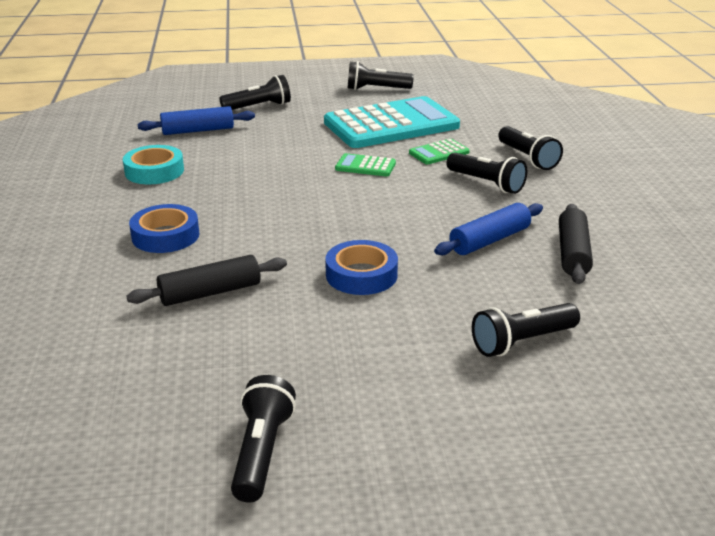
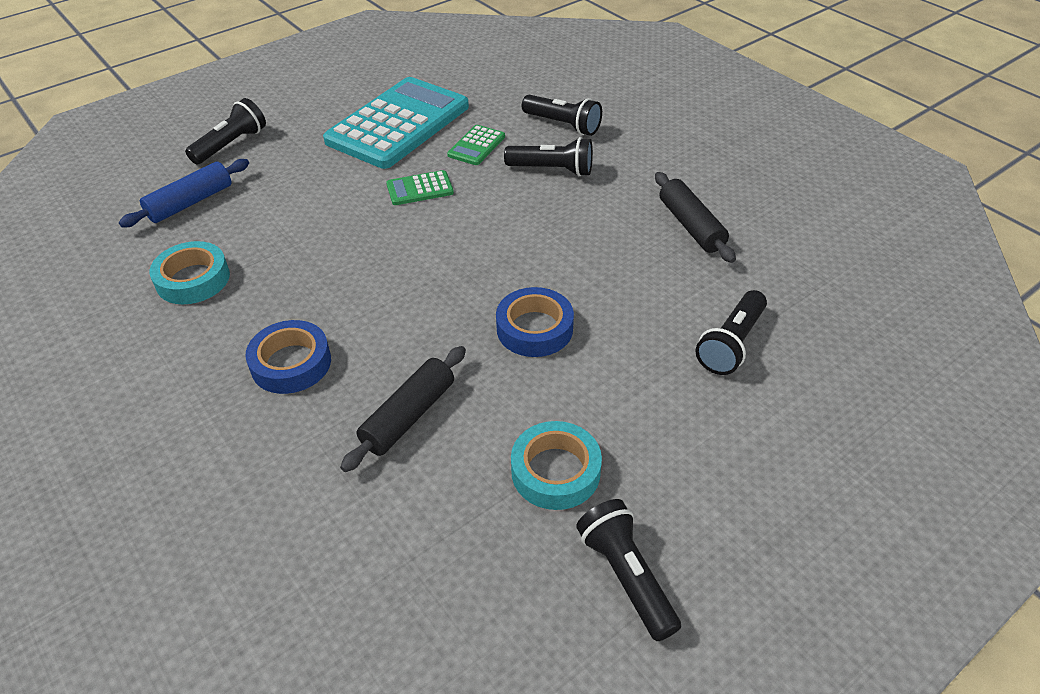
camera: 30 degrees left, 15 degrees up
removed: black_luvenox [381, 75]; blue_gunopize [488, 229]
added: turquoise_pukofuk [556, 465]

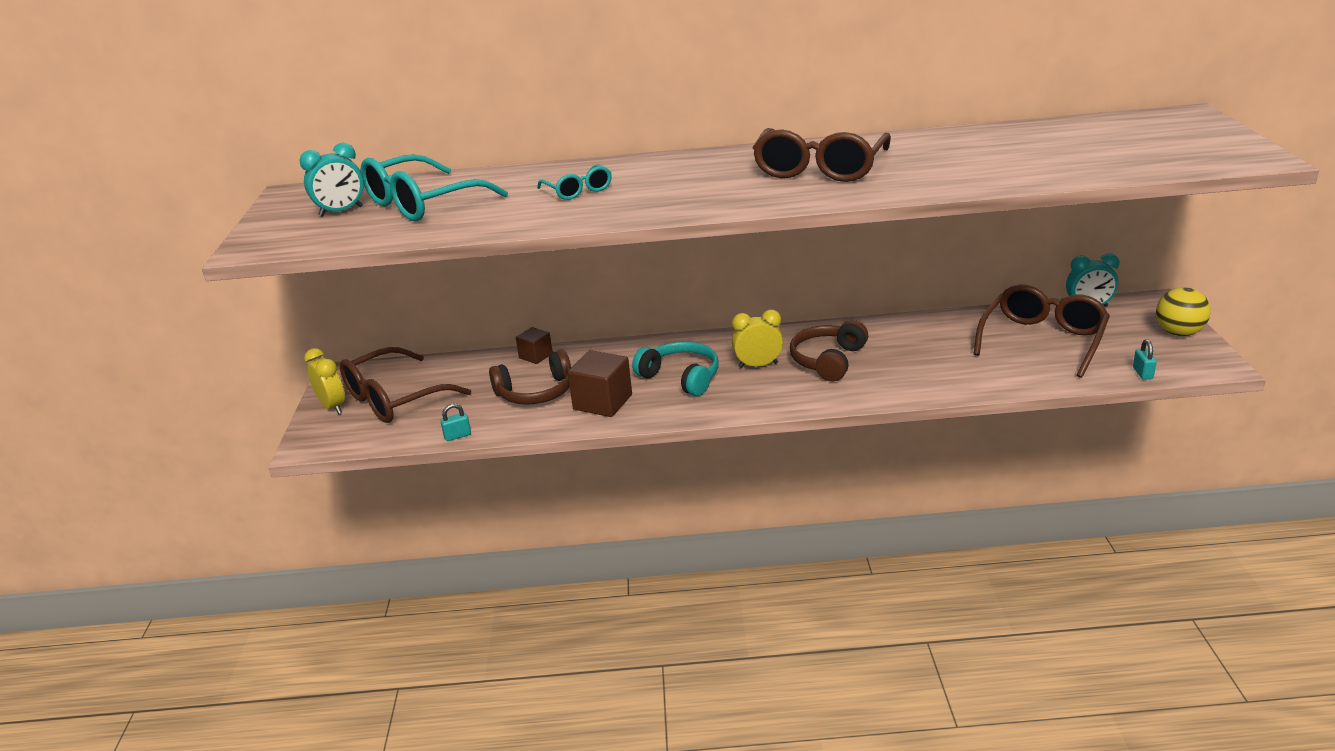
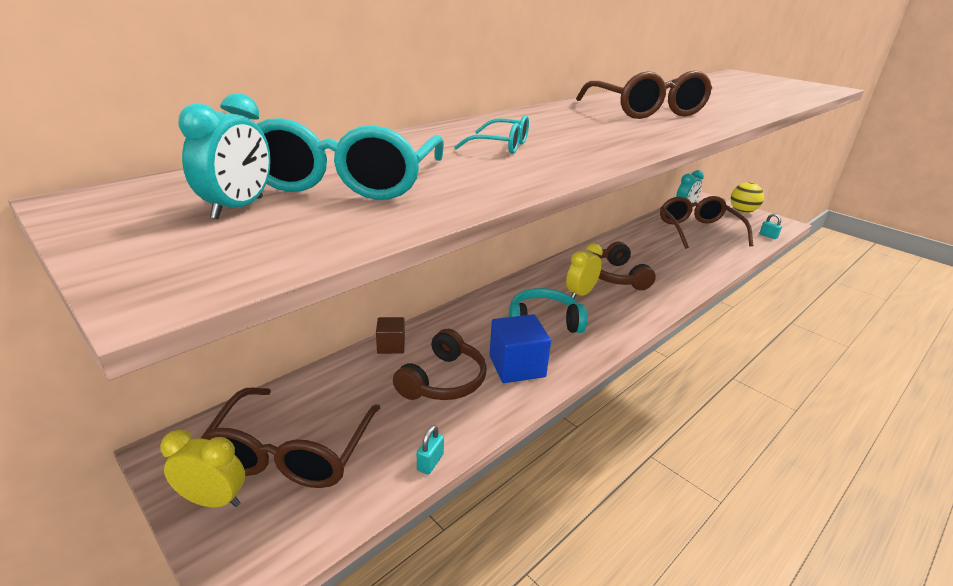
camera: 45 degrees left, 0 degrees up
recoloured: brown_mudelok [600, 383] to blue_mudelok [520, 348]

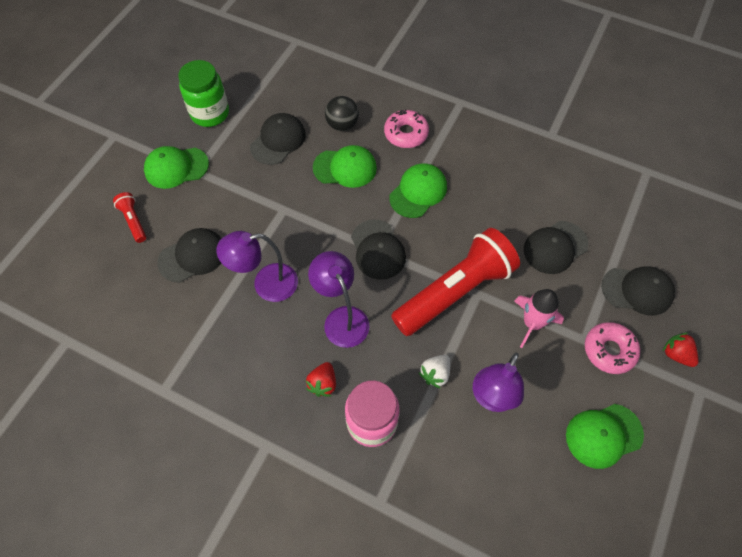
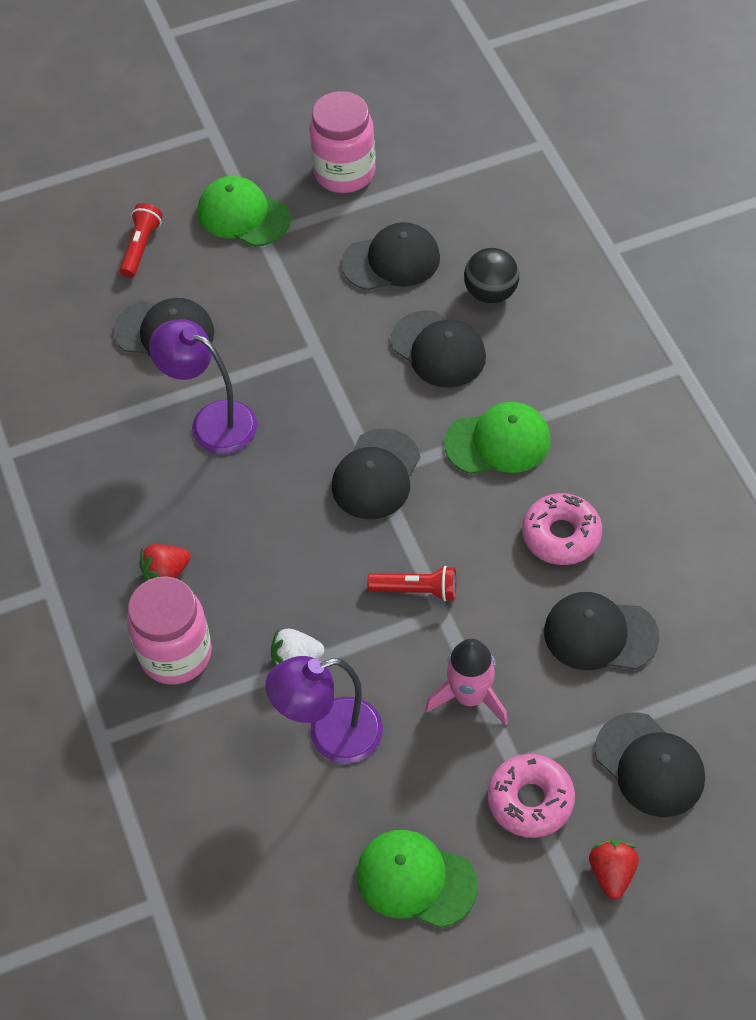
camera: 45 degrees right, 5 degrees down
removed: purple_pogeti [339, 299]
moved: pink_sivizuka [406, 128] to [562, 529]
recoloured: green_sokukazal [203, 93] to pink_sokukazal [342, 142]; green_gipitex [345, 166] to black_gipitex [438, 349]
resized: red_luvenox [455, 282] = [411, 583] x0.42

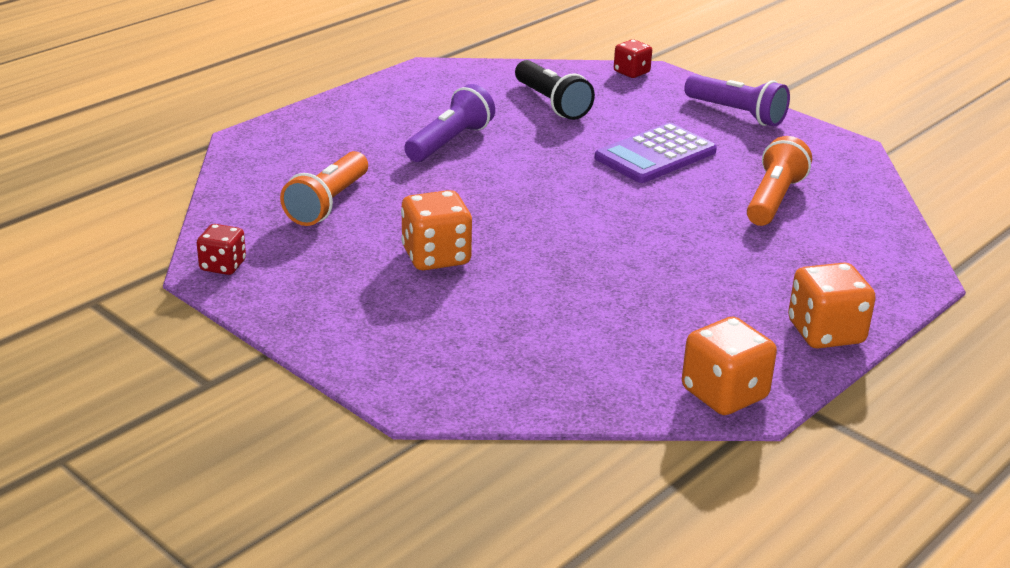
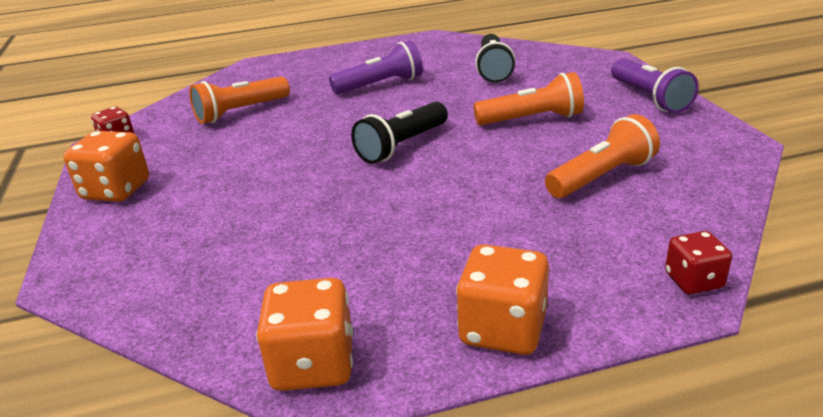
camera: 35 degrees right, 0 degrees up
added: black_luvenox [399, 133]
moved: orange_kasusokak [436, 230] to [106, 166]; red_kasusokak [633, 59] to [698, 262]
replaced: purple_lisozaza [656, 153] to orange_luvenox [528, 98]

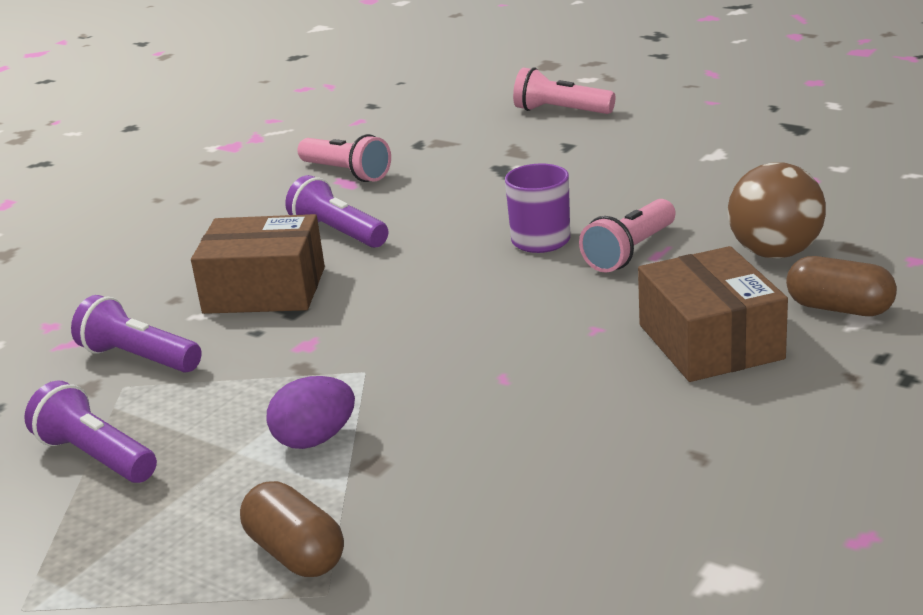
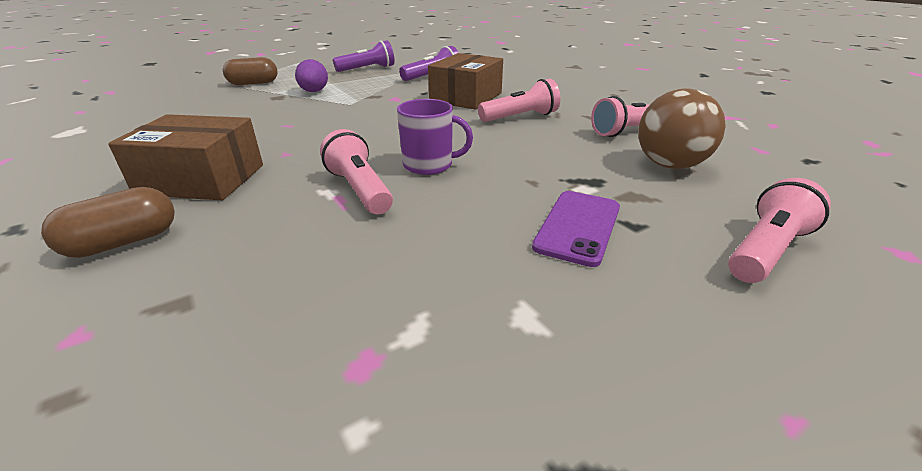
camera: 110 degrees right, 5 degrees up
added: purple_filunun [576, 229]
moved: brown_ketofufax [777, 210] to [682, 128]
recoloured: purple_luvenox [336, 211] to pink_luvenox [519, 100]

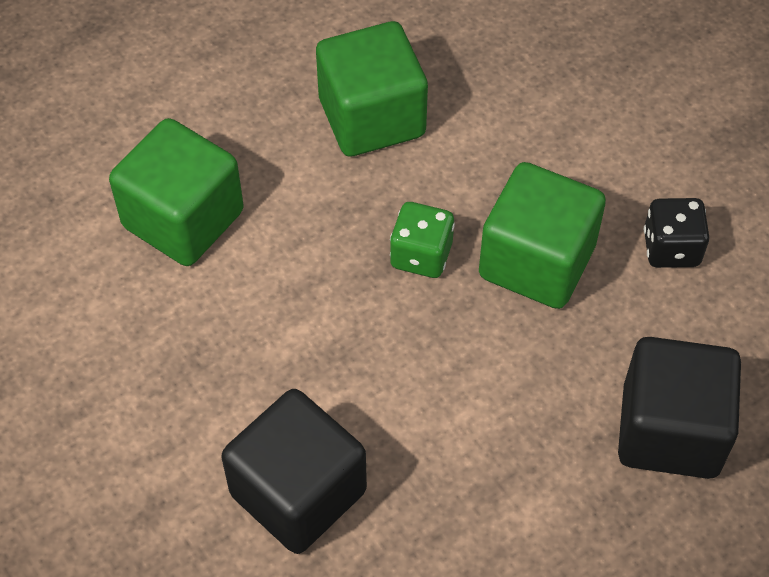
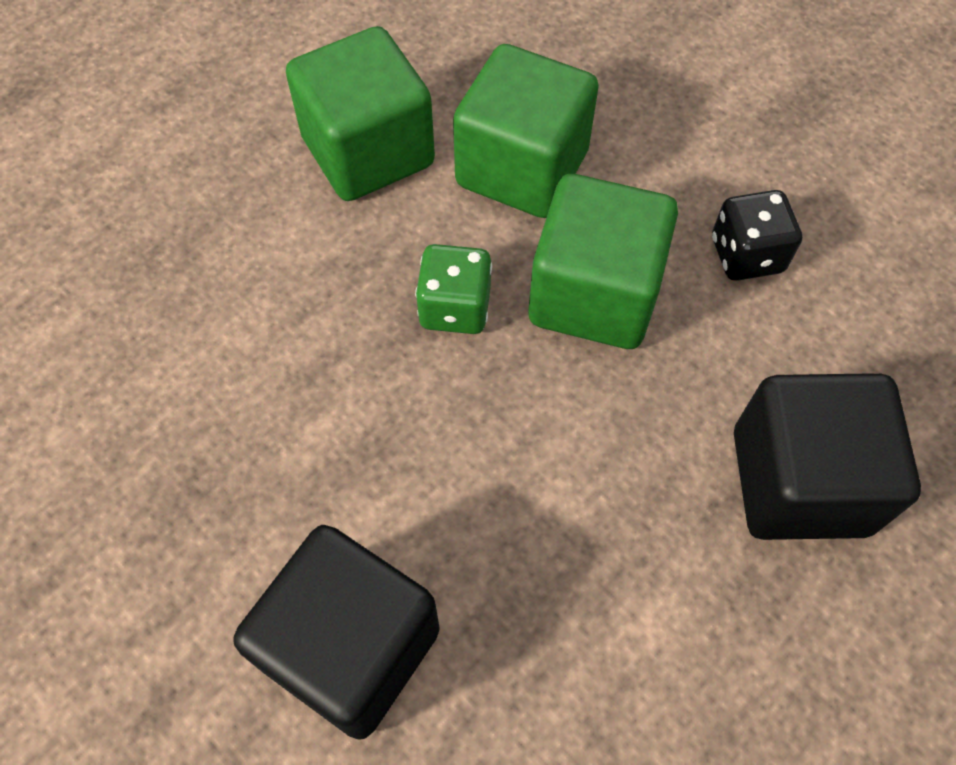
camera: 10 degrees left, 5 degrees up
moved: green_mudelok [176, 192] to [526, 131]

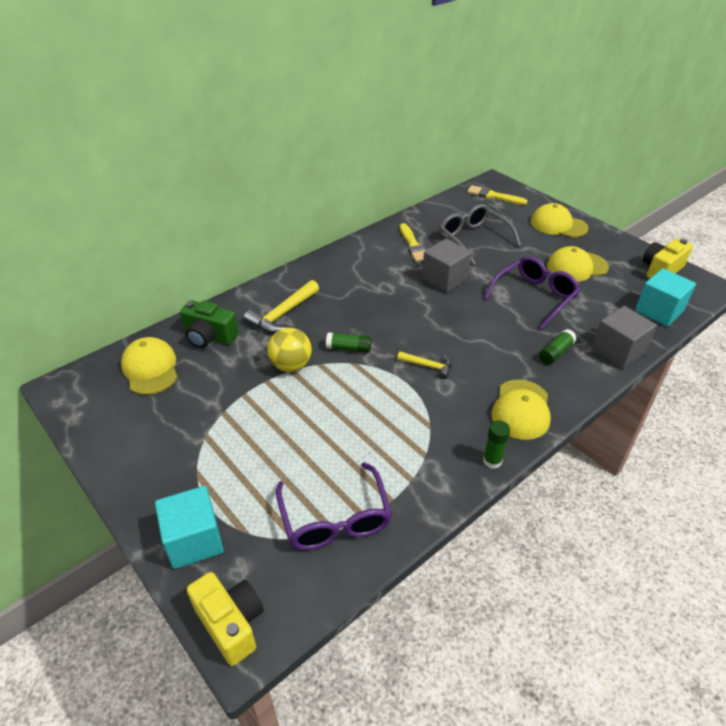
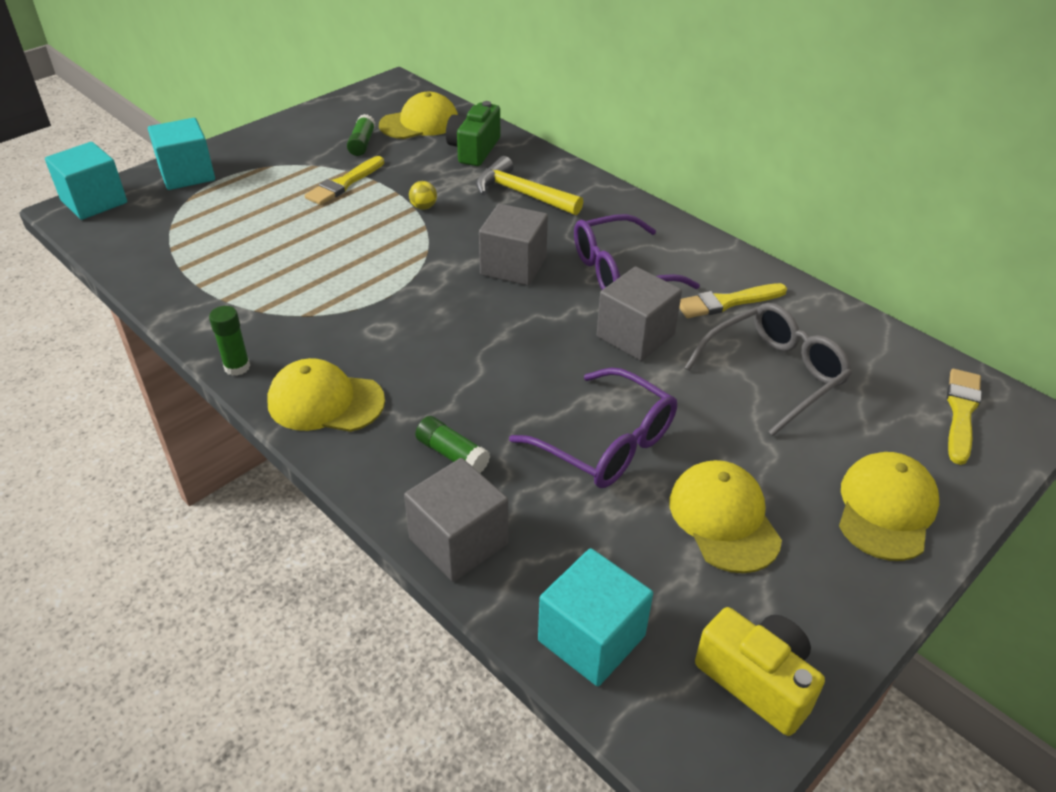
camera: 85 degrees right, 0 degrees up
removed: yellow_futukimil [424, 365]
added: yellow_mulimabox [344, 180]; grey_mudelok [513, 245]
moved: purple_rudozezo [334, 506] to [637, 252]; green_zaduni [349, 342] to [361, 135]
replaced: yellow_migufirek [225, 619] to turquoise_mudelok [86, 181]
resized: yellow_ketofufax [289, 350] = [423, 195] x0.51

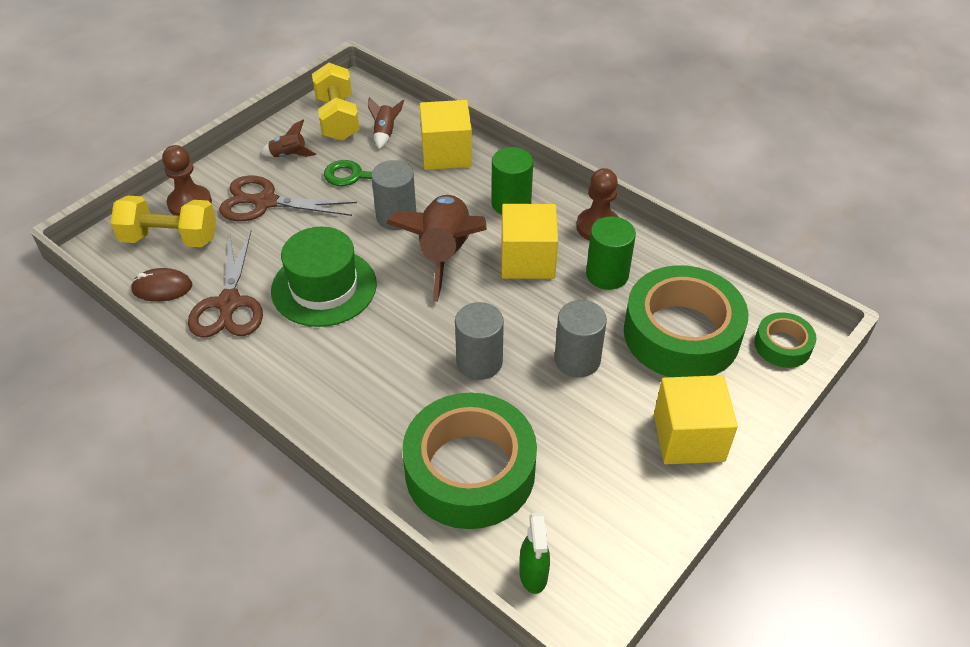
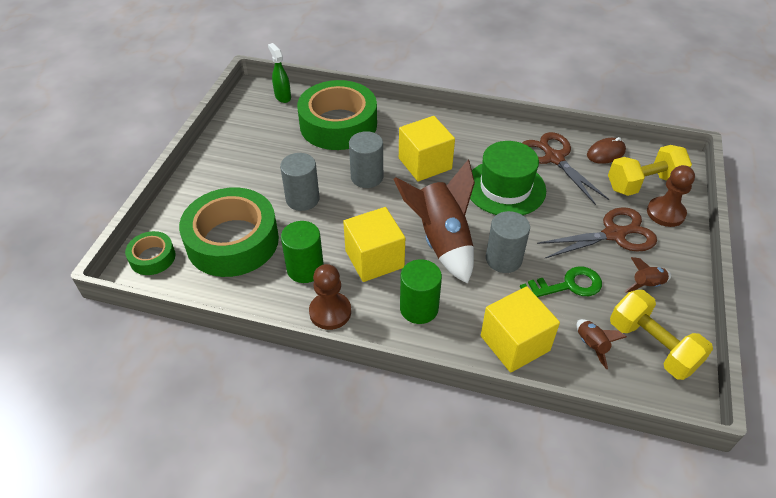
camera: 155 degrees right, 0 degrees up
moved: yellow_mudelok [696, 419] to [427, 149]

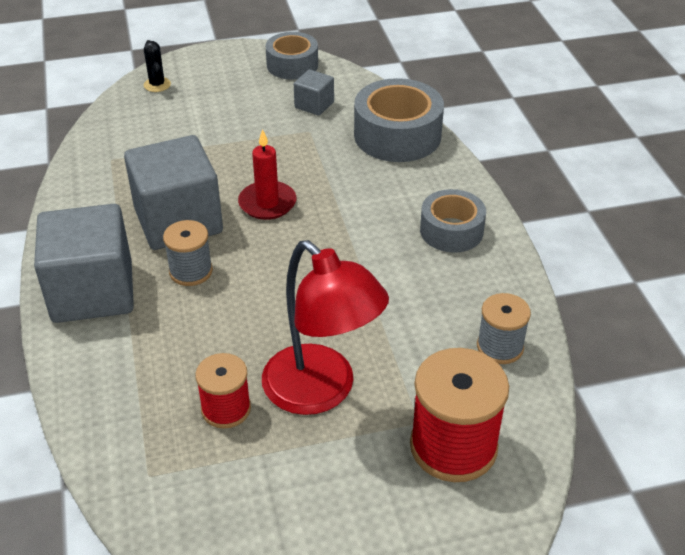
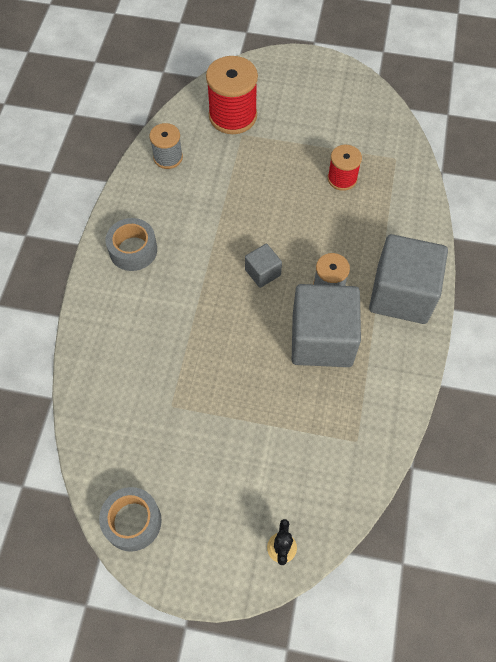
camera: 155 degrees left, 20 degrees up
removed: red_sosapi [267, 174]; red_pogeti [325, 327]; grey_pukofuk [399, 120]
moved: grey_mudelok [314, 92] to [263, 266]

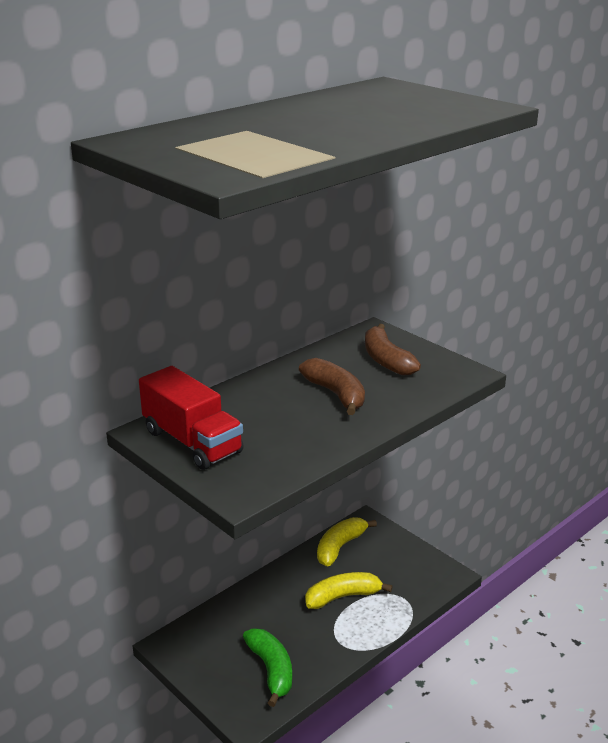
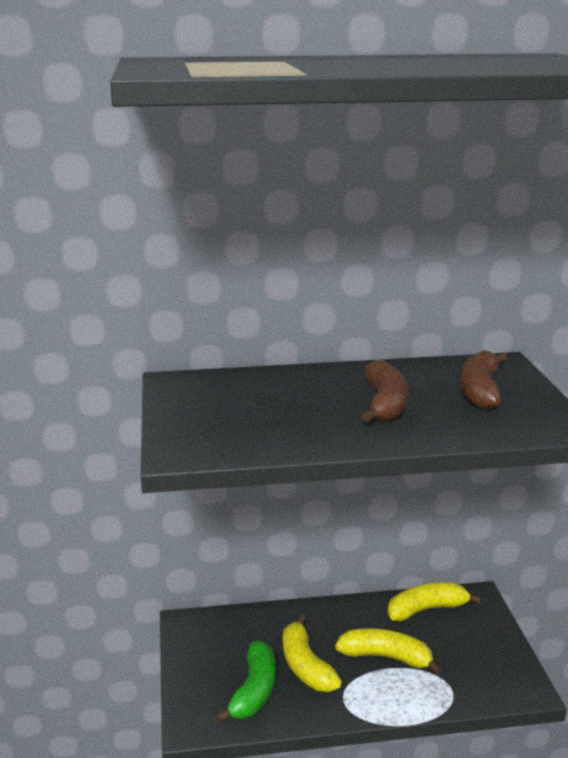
camera: 35 degrees right, 5 degrees down
removed: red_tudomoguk [191, 418]
added: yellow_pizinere [312, 653]

